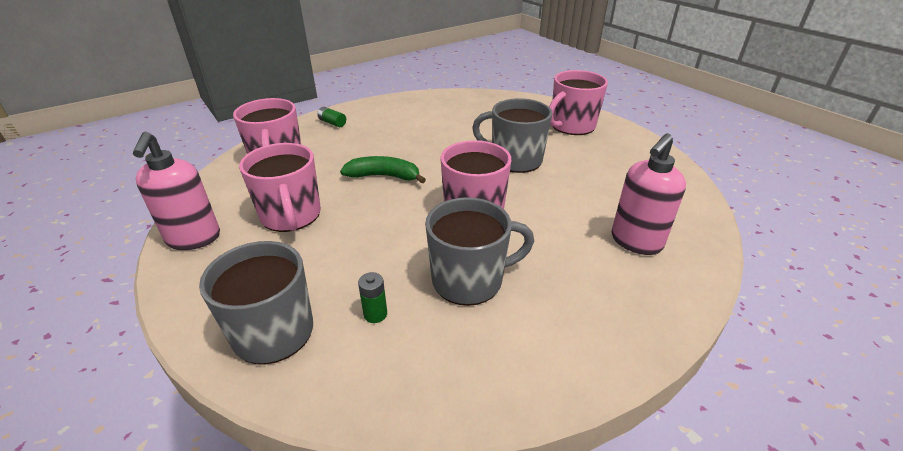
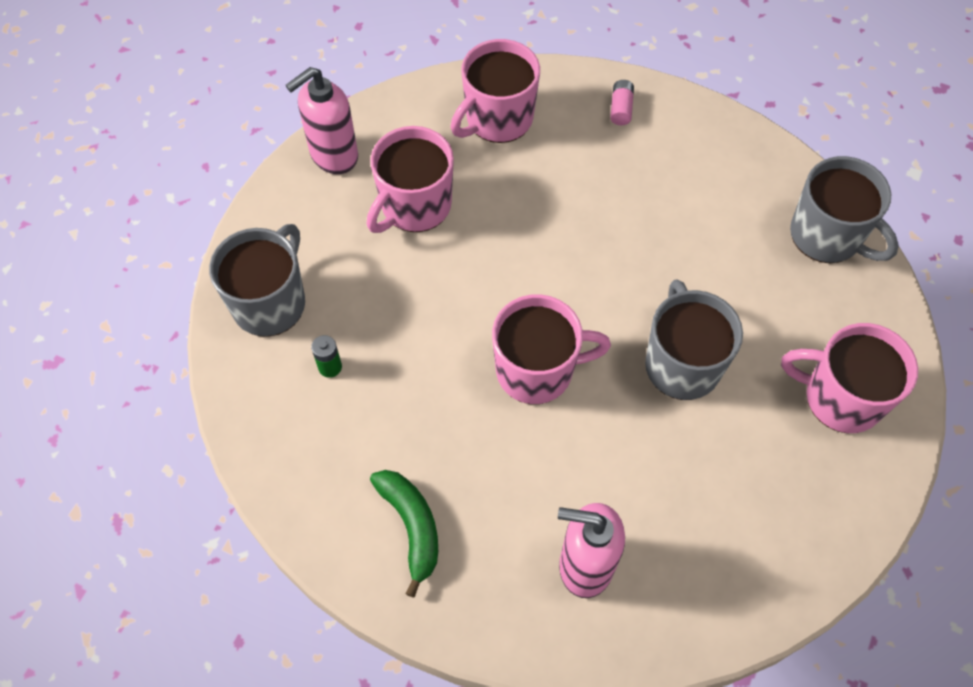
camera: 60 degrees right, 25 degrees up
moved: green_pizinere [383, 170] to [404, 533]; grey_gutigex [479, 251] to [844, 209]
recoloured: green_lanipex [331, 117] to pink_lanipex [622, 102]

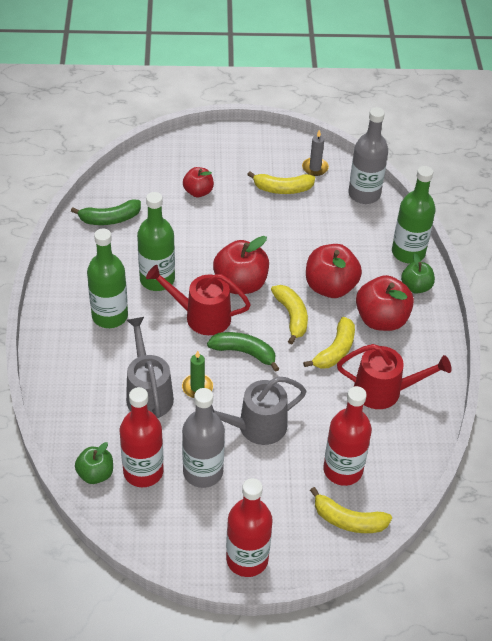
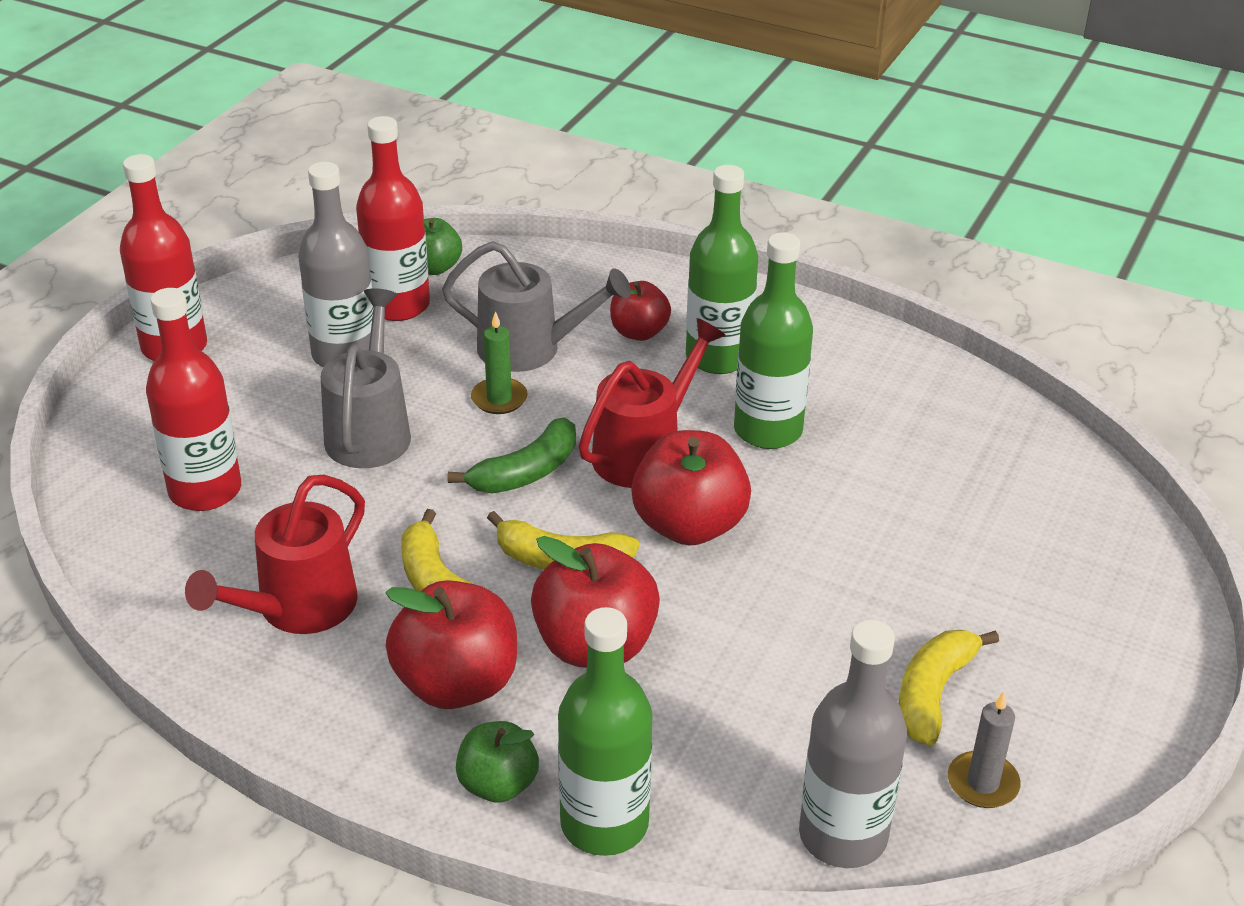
camera: 120 degrees right, 10 degrees down
removed: green_pizinere [106, 212]; yellow_pizinere [351, 510]
moved: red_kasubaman [198, 182] to [640, 311]

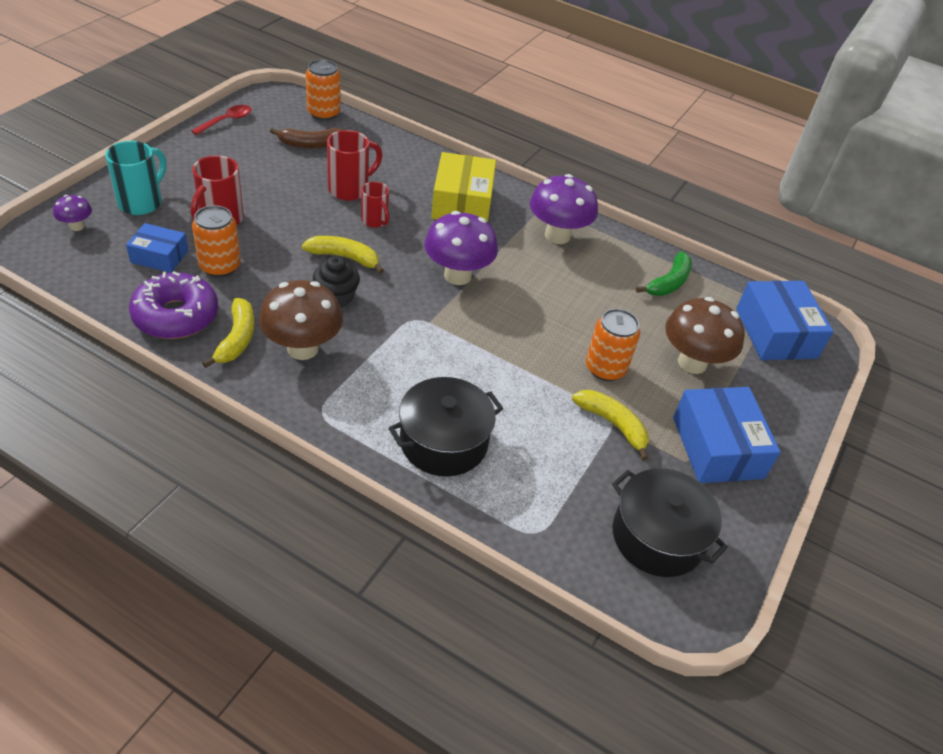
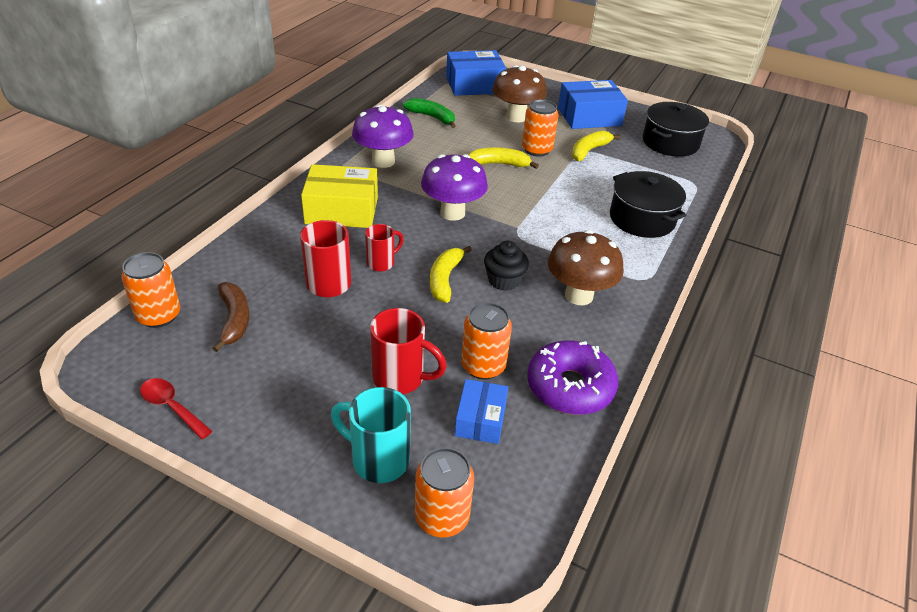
camera: 90 degrees left, 5 degrees down
moved: yellow_pizinere [228, 333] to [503, 158]
replaced: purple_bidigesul [72, 213] to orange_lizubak [444, 492]

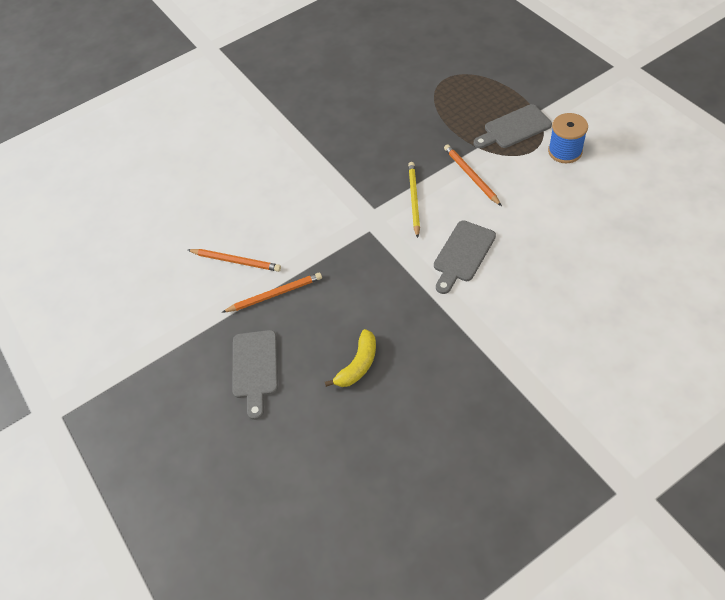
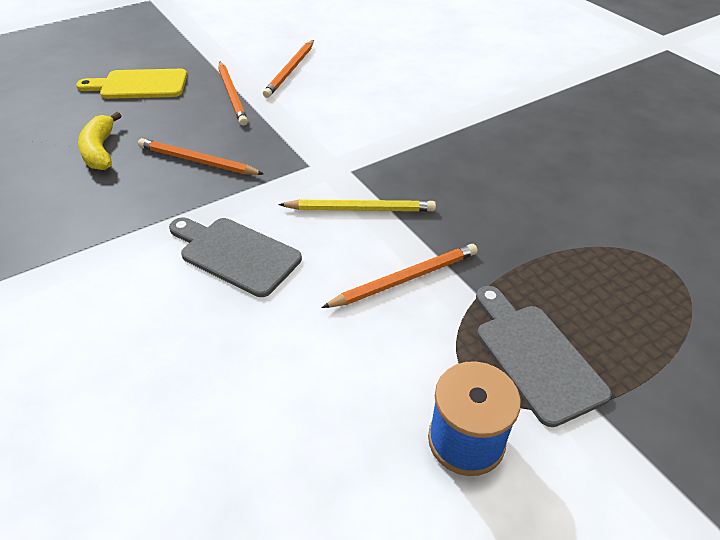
camera: 85 degrees right, 10 degrees down
added: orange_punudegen [201, 156]
recoloured: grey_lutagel [255, 375] to yellow_lutagel [131, 84]
turned: yellow_pizinere [350, 358] = [99, 141] 45 degrees clockwise

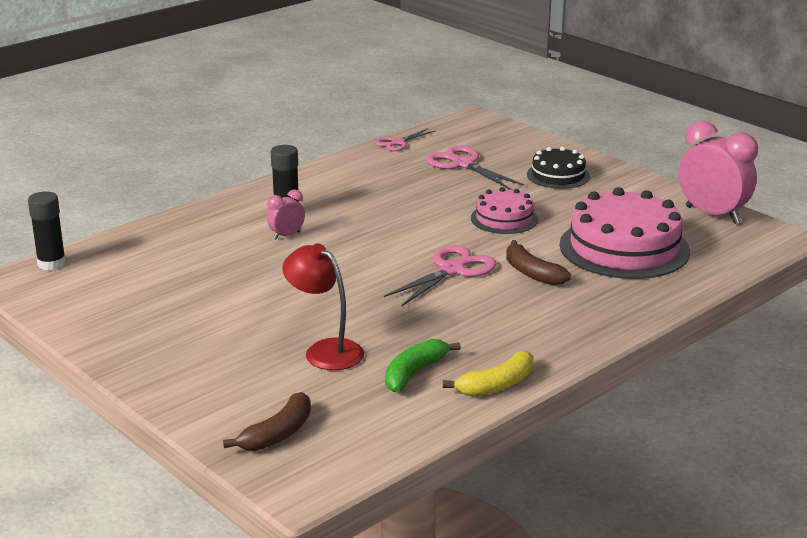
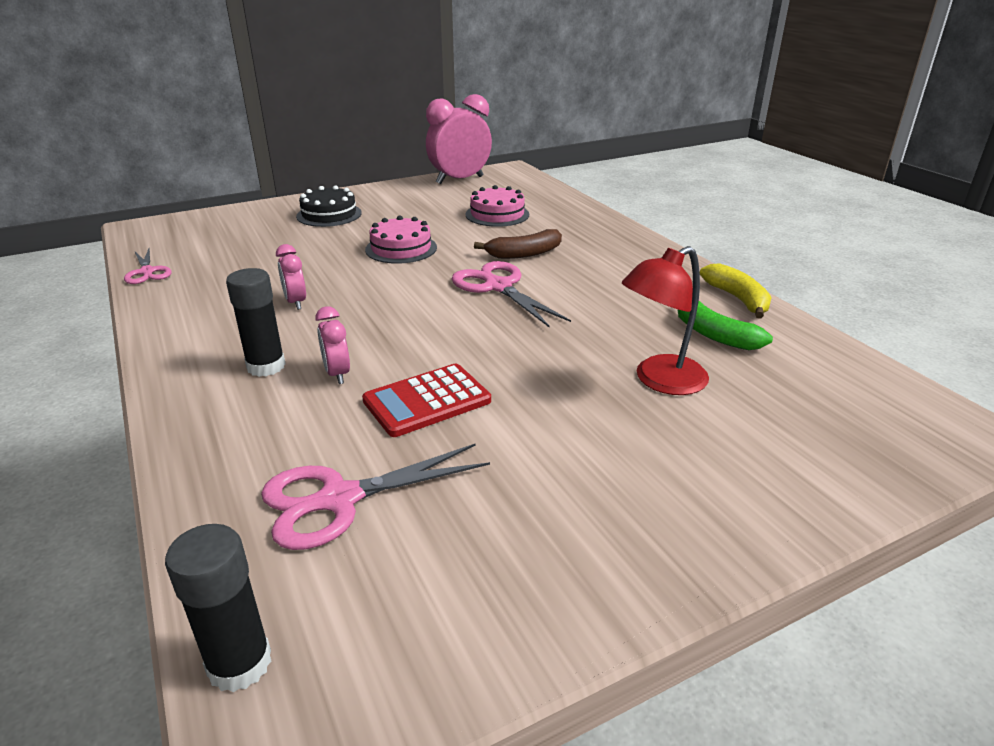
camera: 75 degrees left, 5 degrees up
removed: brown_pizinere [267, 421]
added: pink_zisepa [291, 277]; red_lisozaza [426, 400]
moved: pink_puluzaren [474, 167] to [375, 497]
resized: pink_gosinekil [625, 233] = [497, 206] x0.54

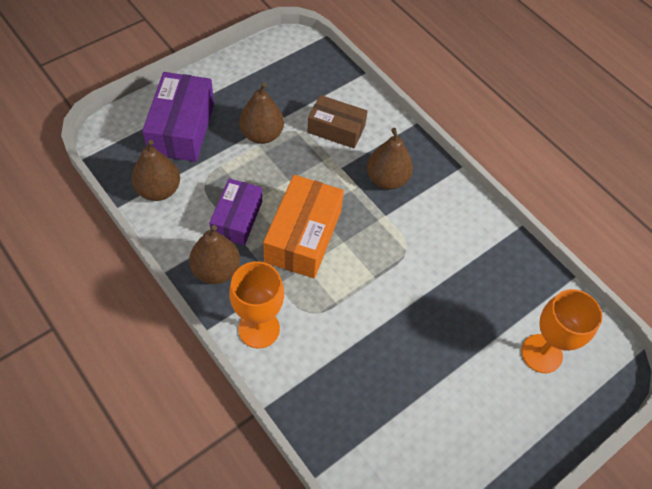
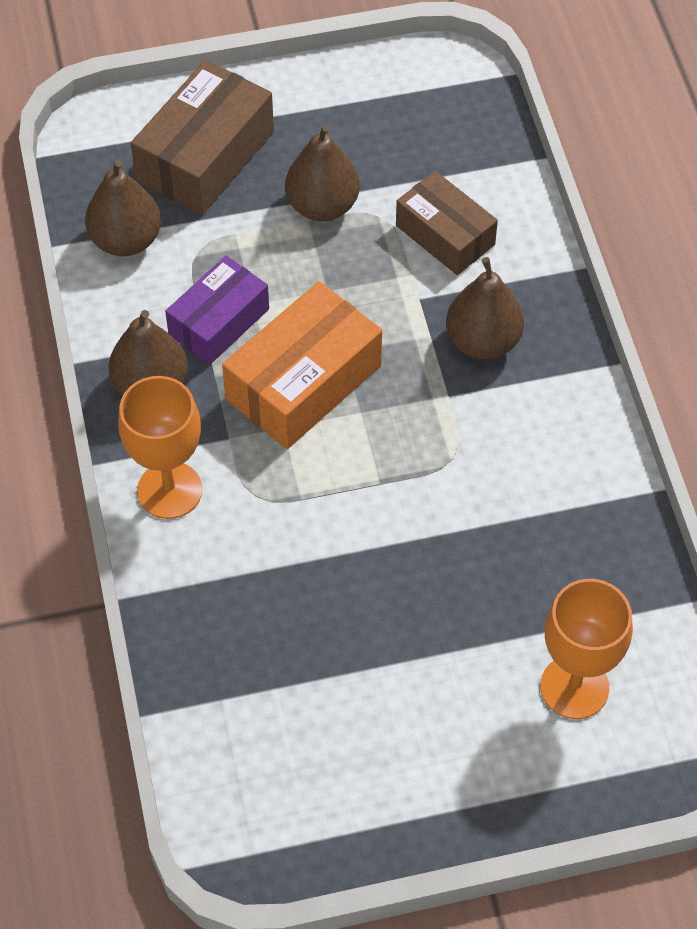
camera: 30 degrees right, 0 degrees up
recoloured: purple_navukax [178, 117] to brown_navukax [202, 137]

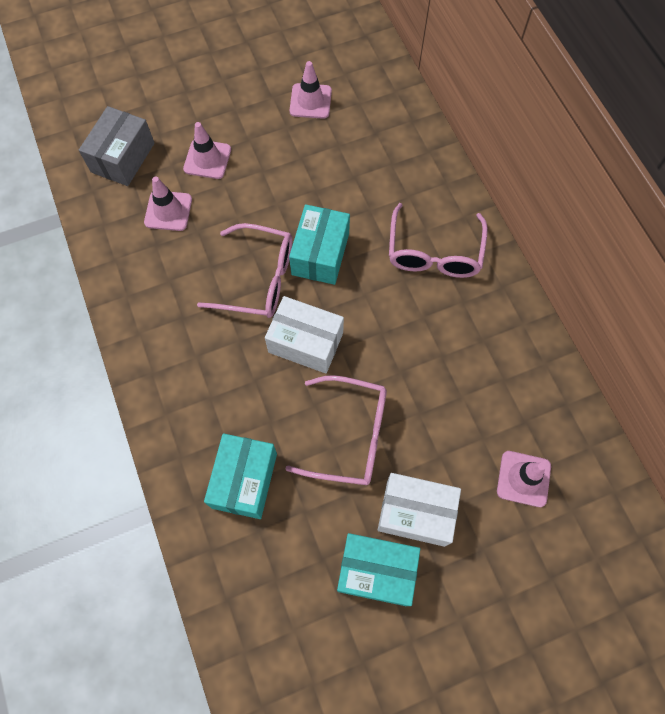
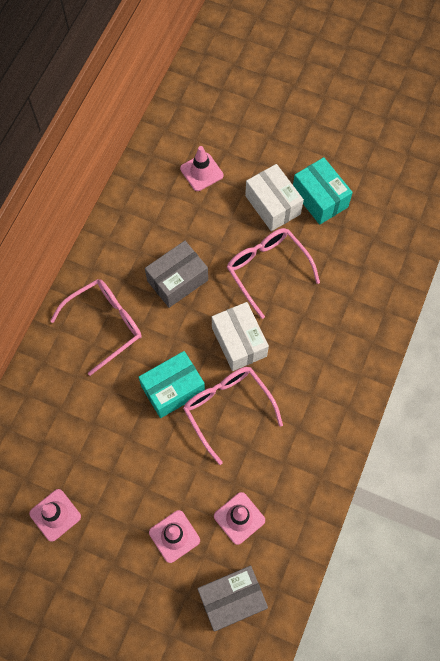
camera: 135 degrees left, 0 degrees up
removed: turquoise_navukax [240, 476]
added: grey_navukax [176, 274]

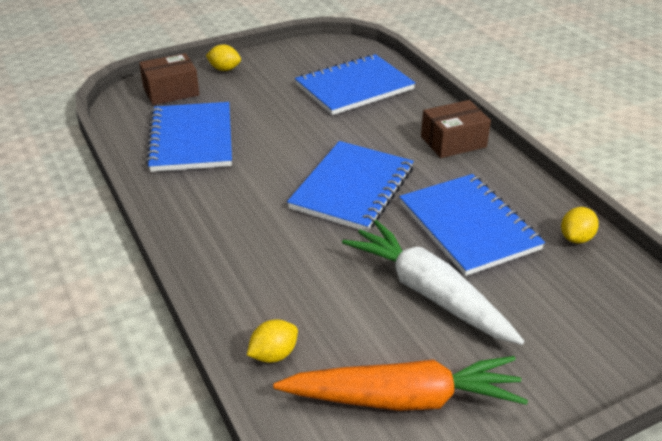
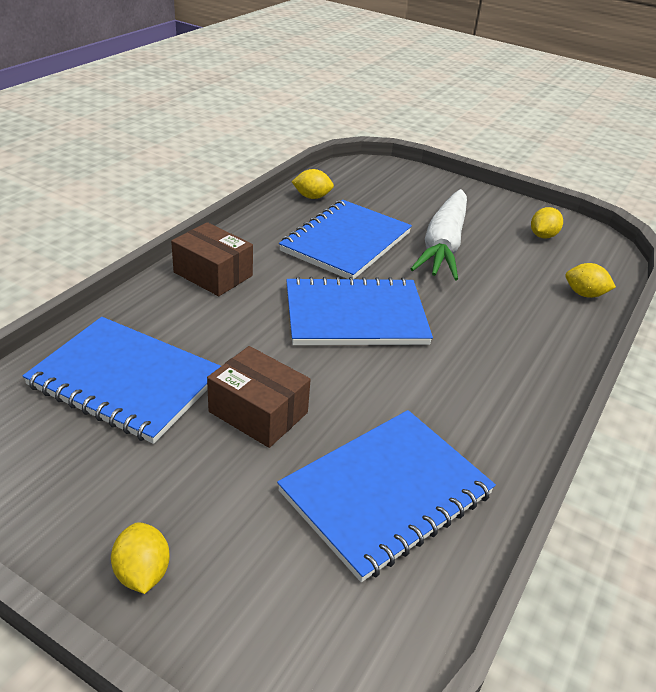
camera: 125 degrees left, 0 degrees up
moved: brown_navukax [169, 79] to [259, 397]
replaced: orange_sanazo [400, 383] to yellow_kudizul [547, 222]

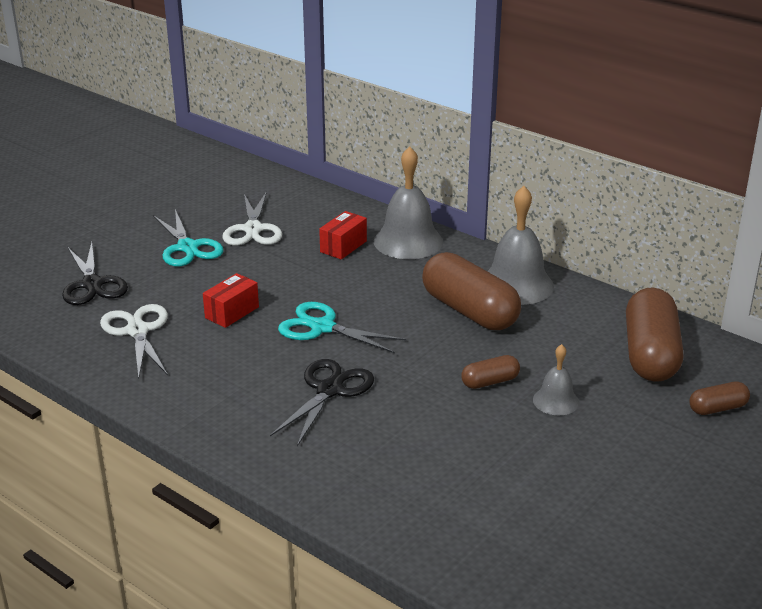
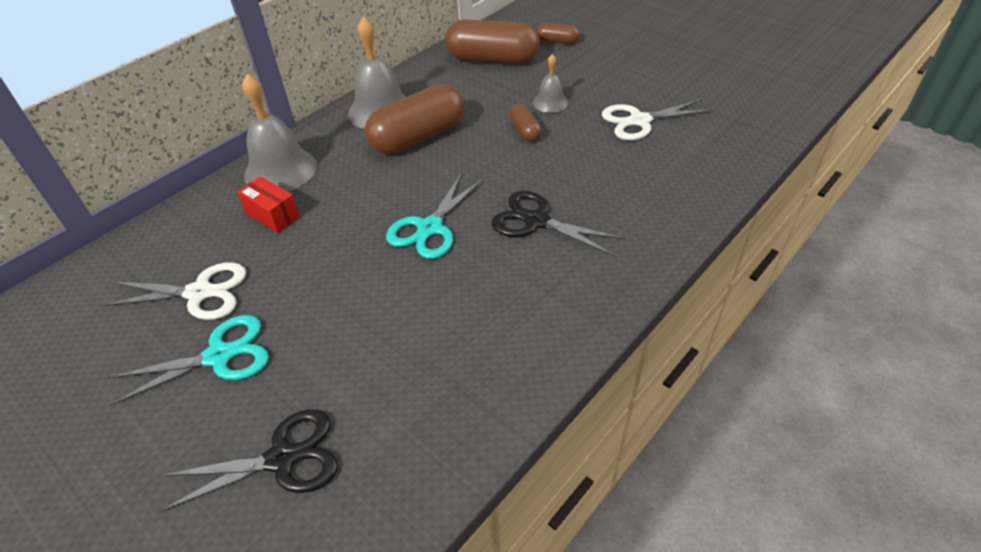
camera: 85 degrees left, 15 degrees up
removed: red_navukax [231, 300]
moved: white_puluzaren [134, 341] to [658, 119]
turned: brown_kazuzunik [719, 398] = [558, 33] 60 degrees counterclockwise

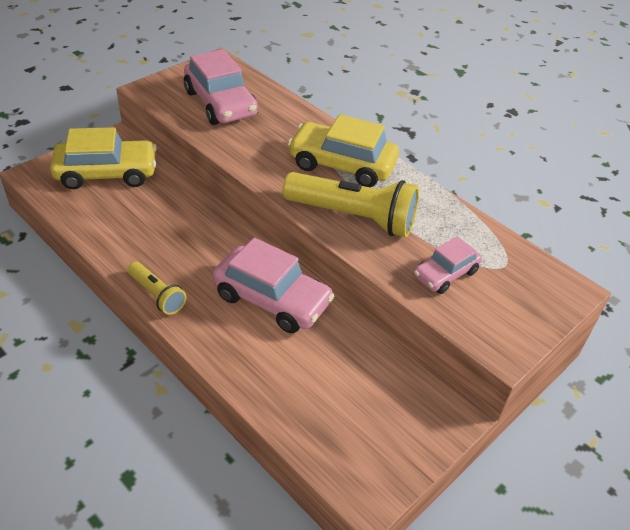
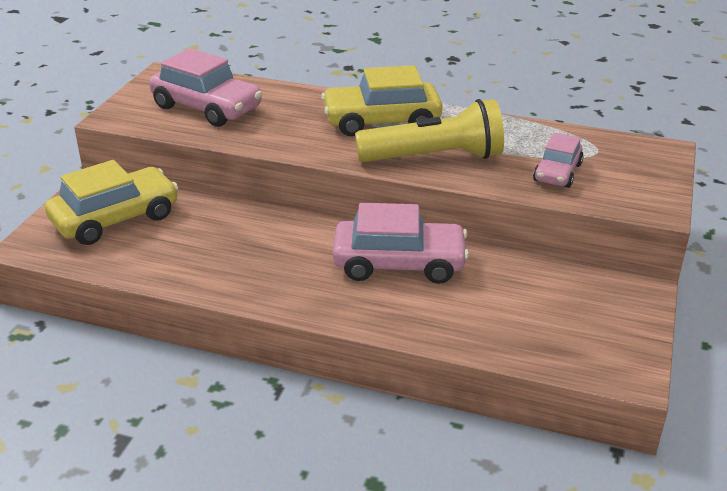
camera: 25 degrees left, 10 degrees down
removed: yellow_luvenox [157, 288]

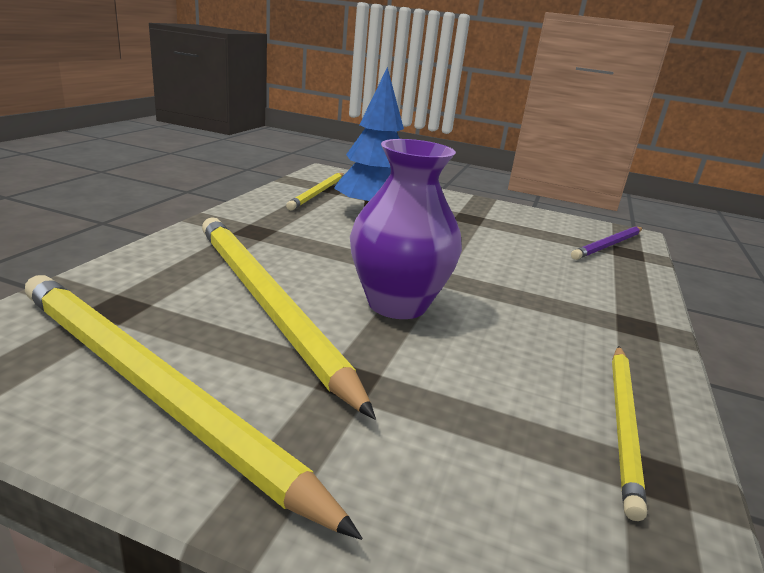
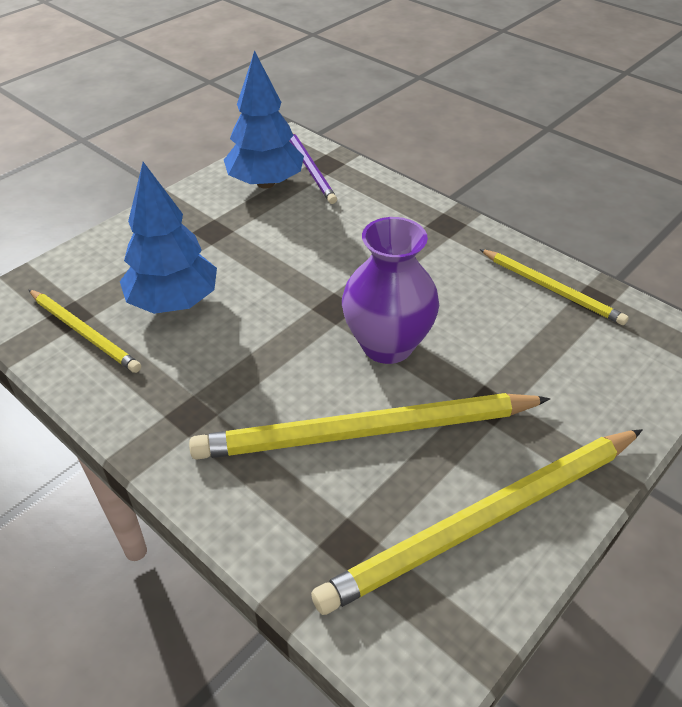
camera: 65 degrees left, 20 degrees up
added: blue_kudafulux [264, 119]

